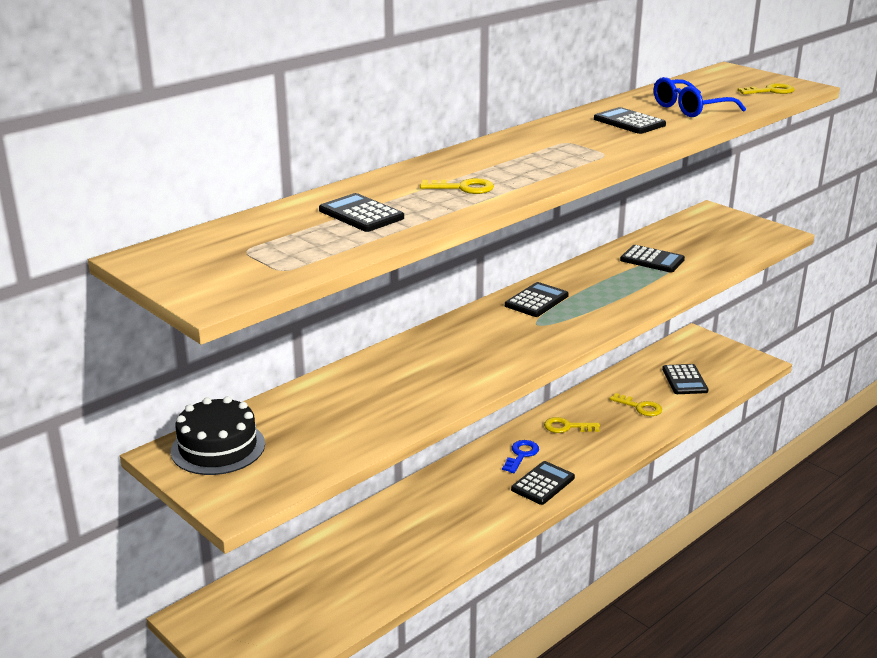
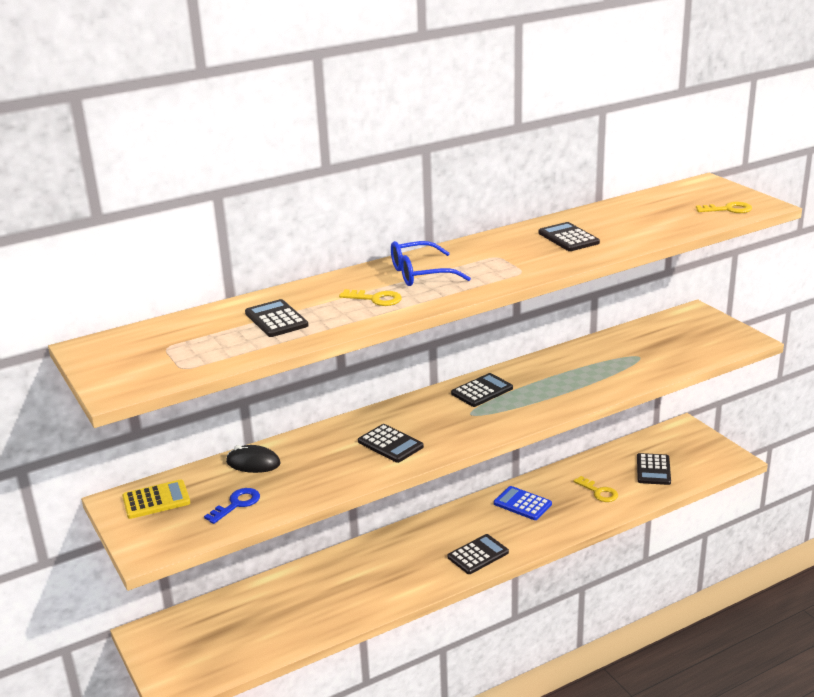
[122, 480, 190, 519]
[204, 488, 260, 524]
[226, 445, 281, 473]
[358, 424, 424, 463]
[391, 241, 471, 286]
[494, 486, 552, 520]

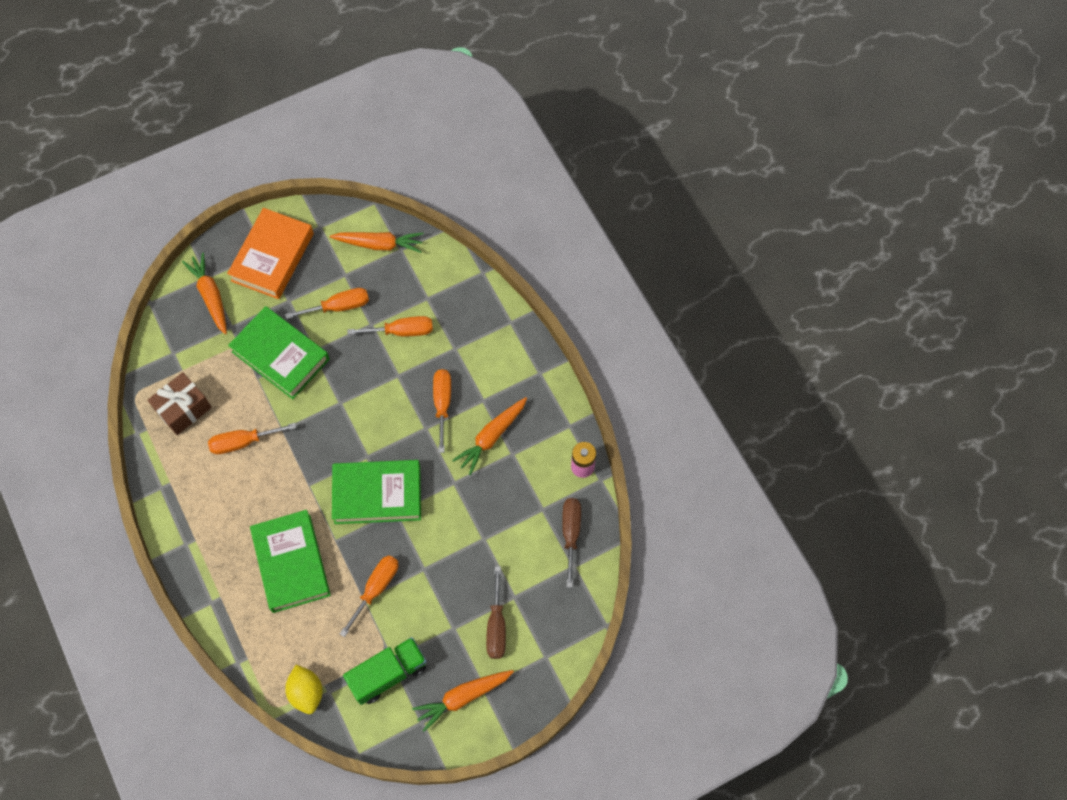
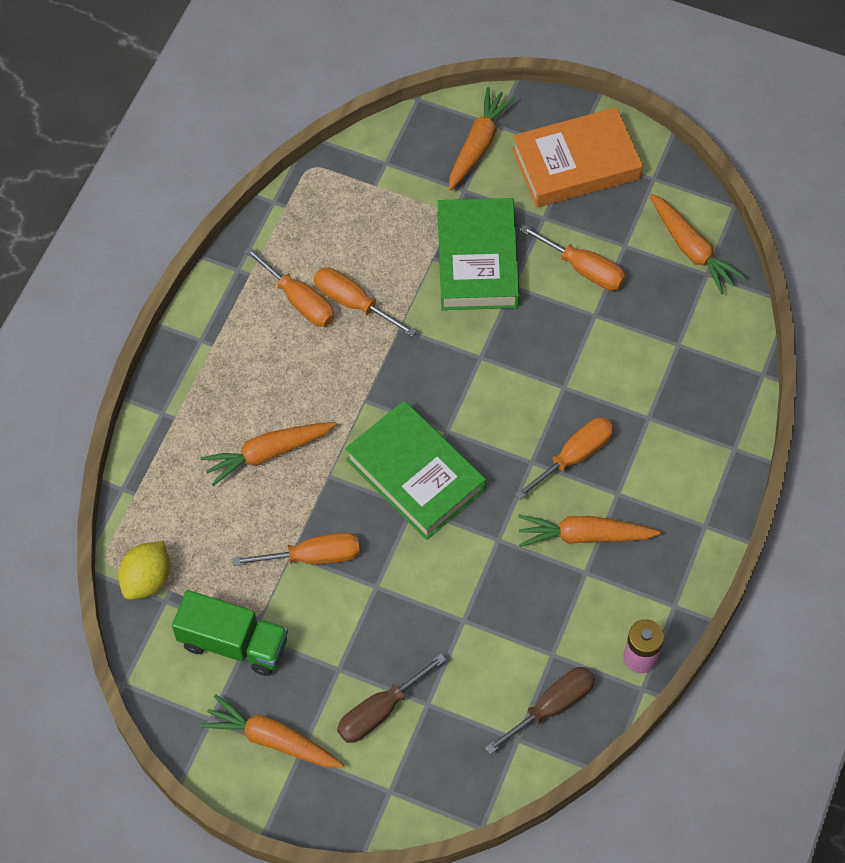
[200, 422, 337, 486]
[245, 247, 334, 327]
[148, 372, 212, 435] (first image)

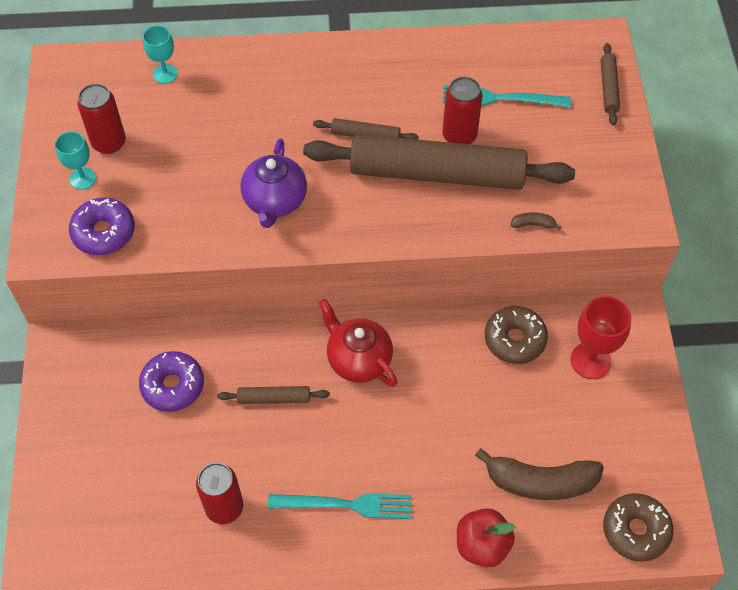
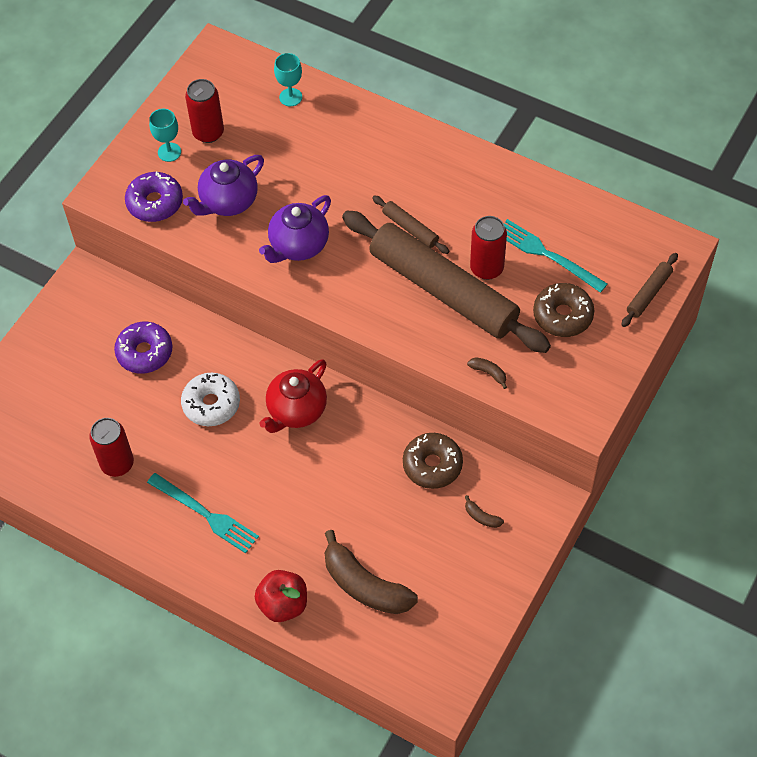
[181, 373, 240, 426]
[183, 155, 264, 216]
[259, 359, 327, 433]
[465, 495, 504, 528]
[533, 283, 594, 337]

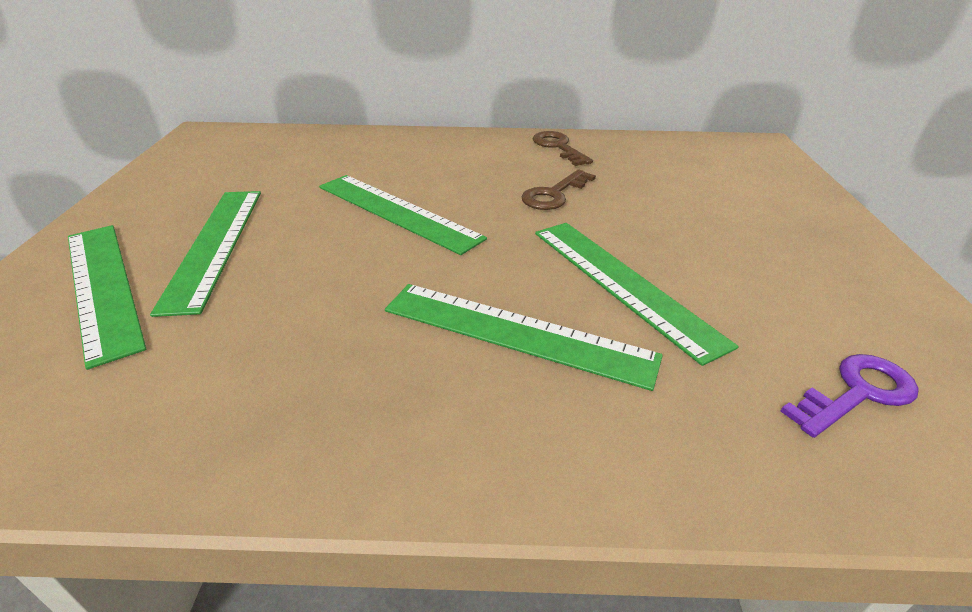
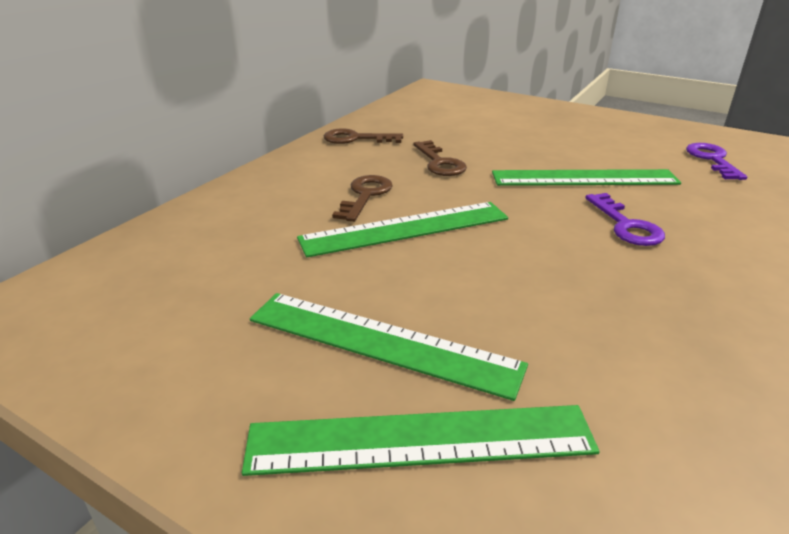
[332, 175, 393, 222]
[585, 193, 665, 246]

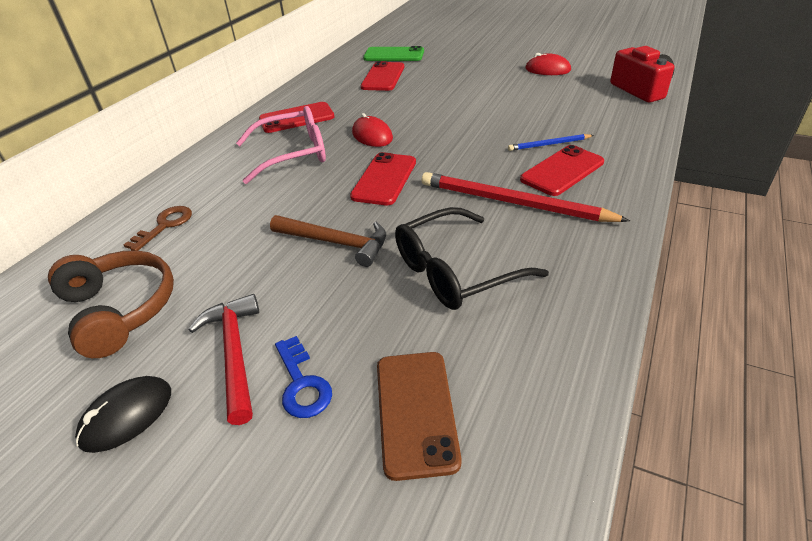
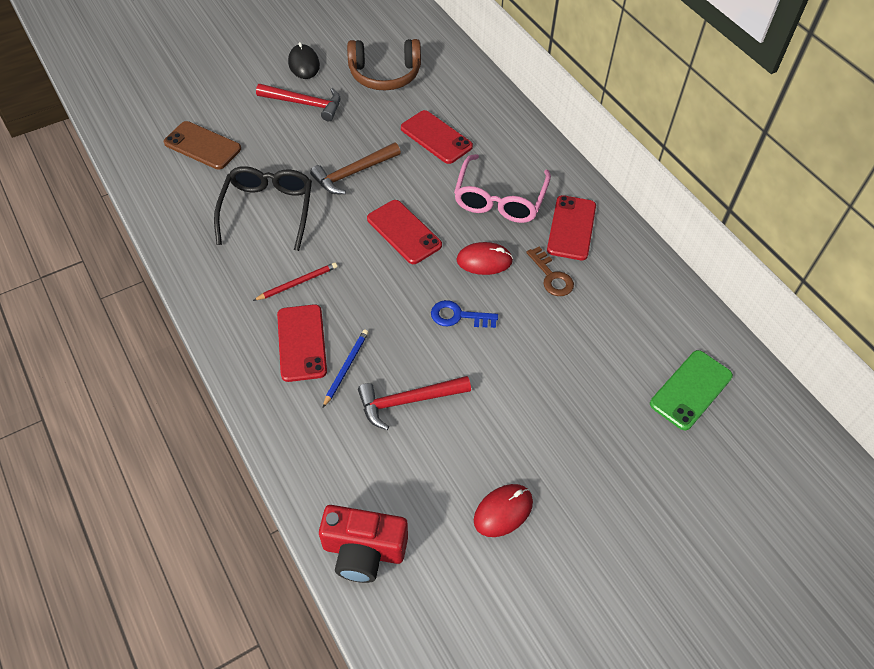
[253, 262, 338, 301]
[358, 376, 471, 430]
[401, 110, 473, 164]
[431, 300, 498, 328]
[526, 247, 574, 296]

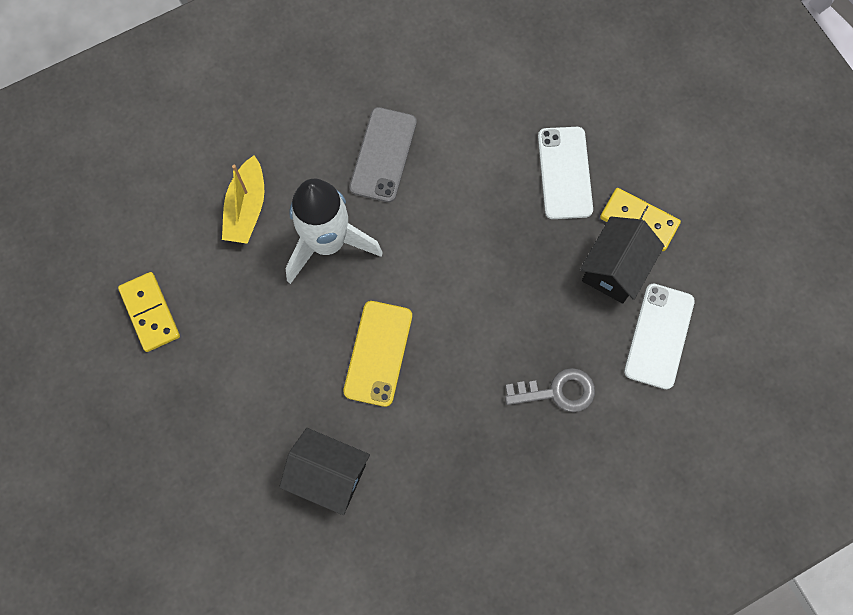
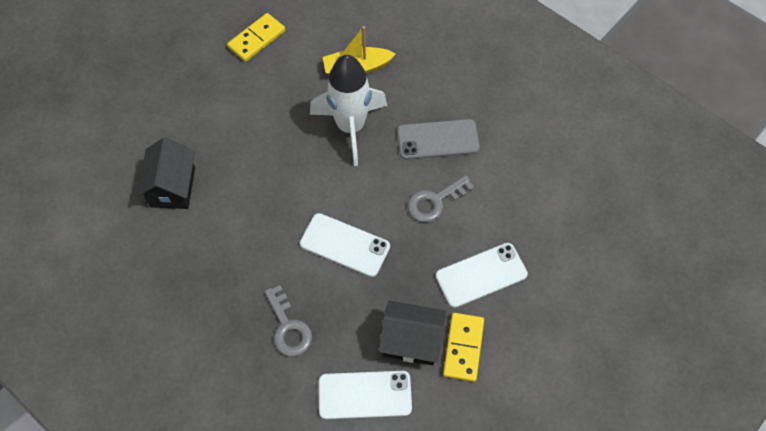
[300, 213, 390, 277]
[408, 175, 474, 222]
[343, 301, 412, 407] (first image)

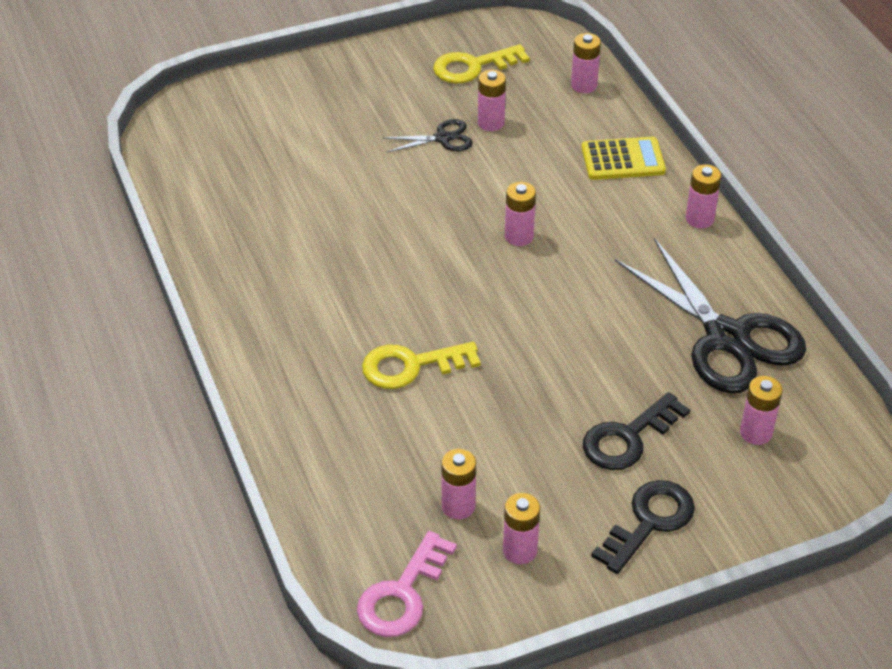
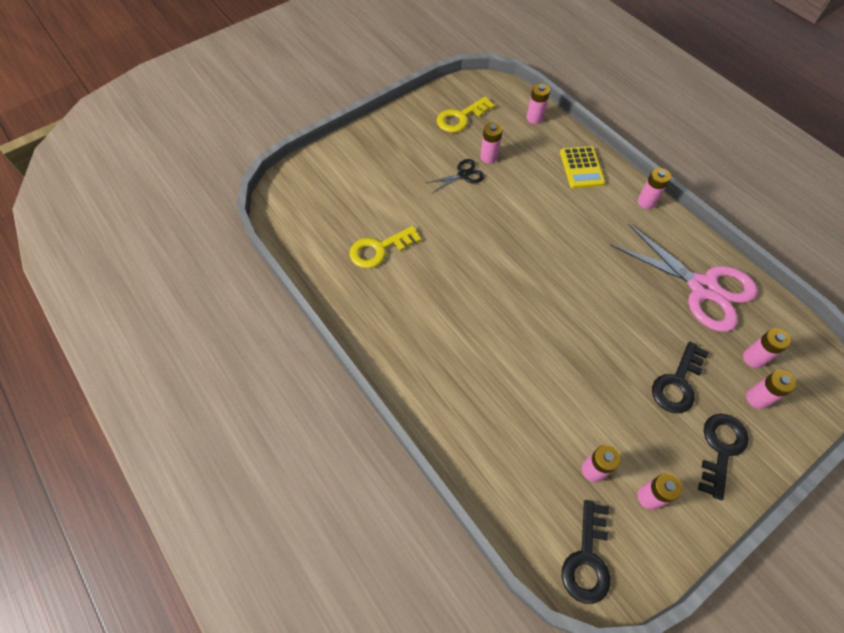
[350, 226, 421, 268]
[560, 146, 605, 188]
[561, 500, 610, 604]
[610, 223, 758, 332]
[746, 370, 796, 409]

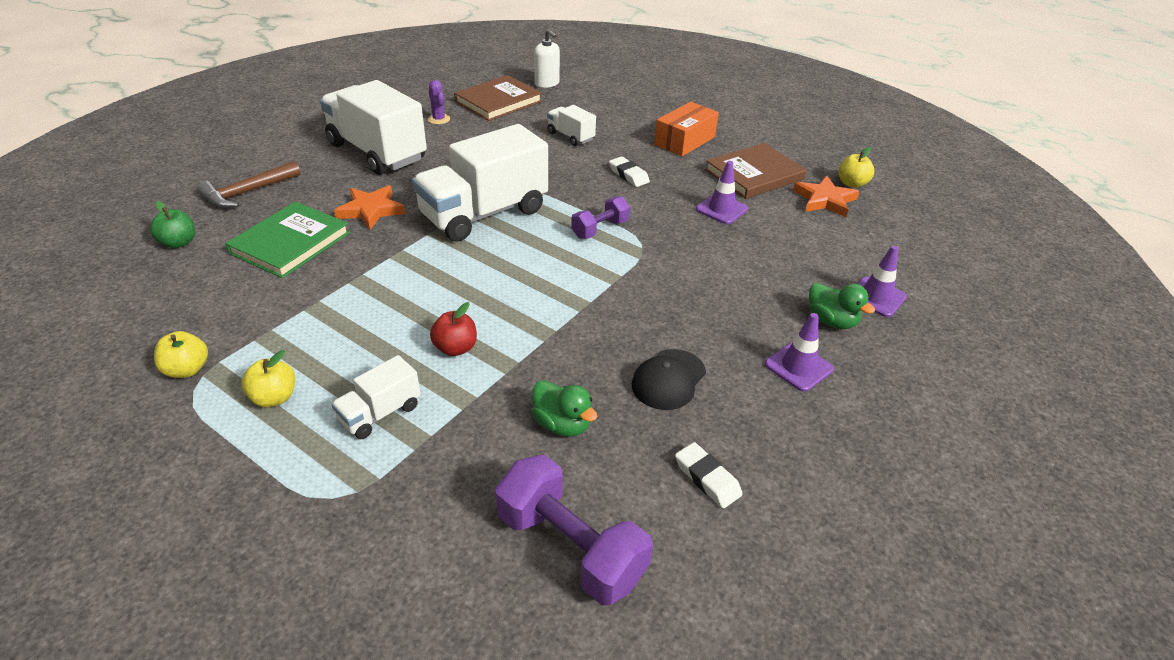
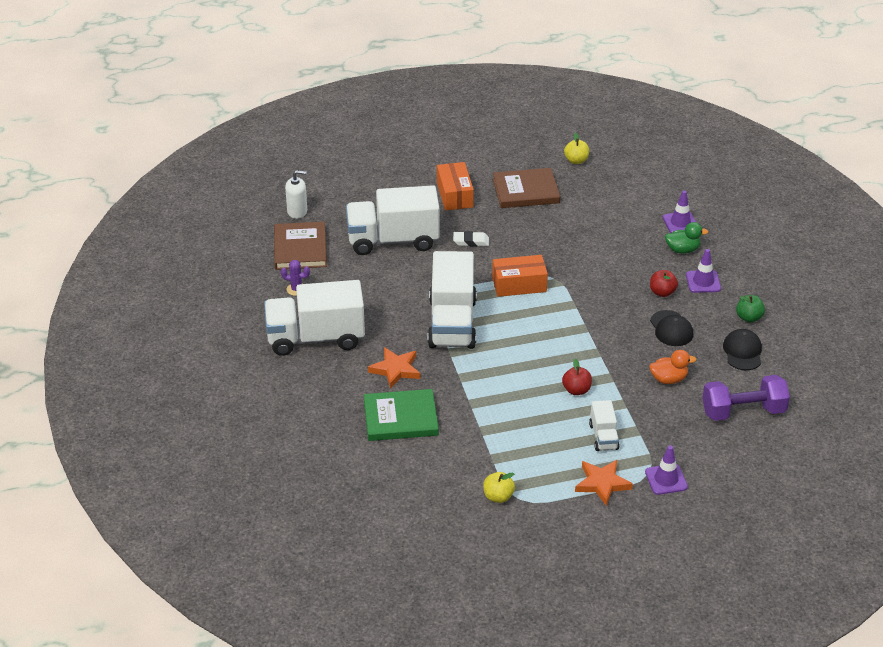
[346, 185, 440, 255]
[364, 389, 439, 441]
[492, 255, 548, 297]
[493, 168, 560, 208]
[575, 460, 633, 506]
[645, 445, 688, 495]
[649, 350, 696, 384]
[650, 270, 678, 297]
[723, 329, 762, 370]
[736, 295, 765, 323]
[197, 161, 301, 208] (first image)
[241, 350, 295, 407] (first image)

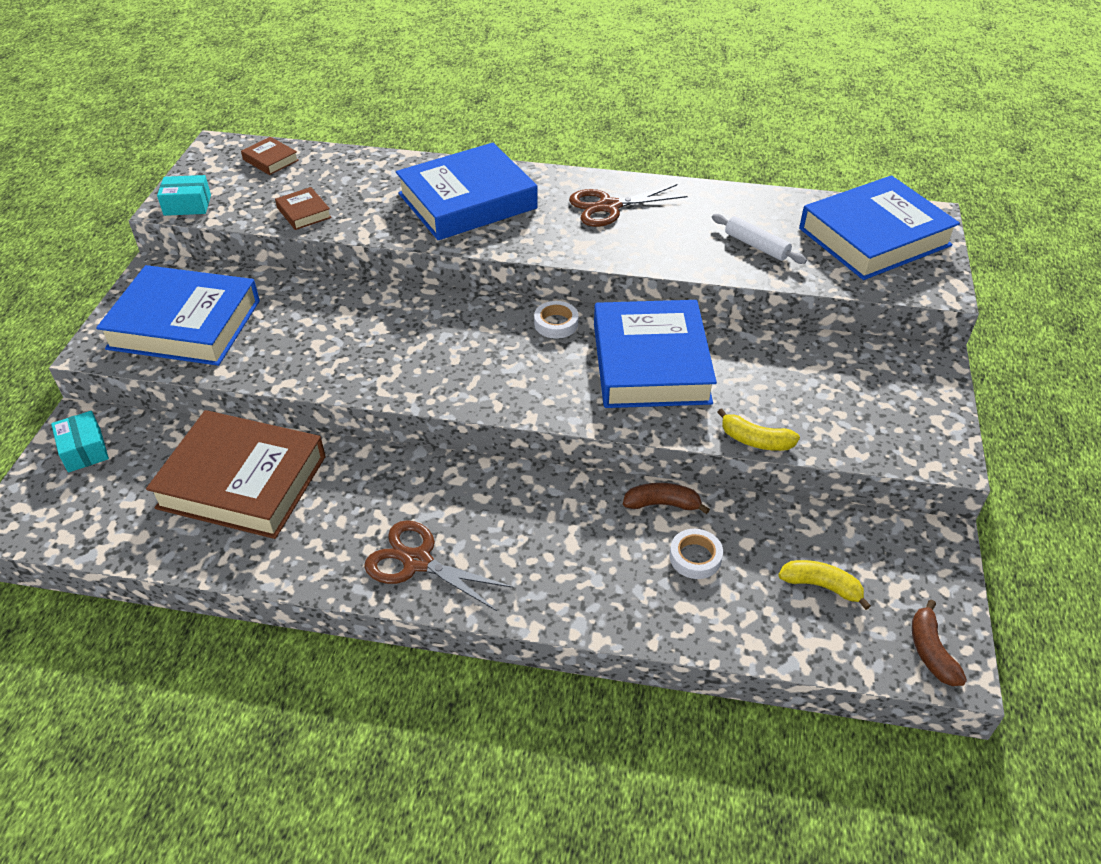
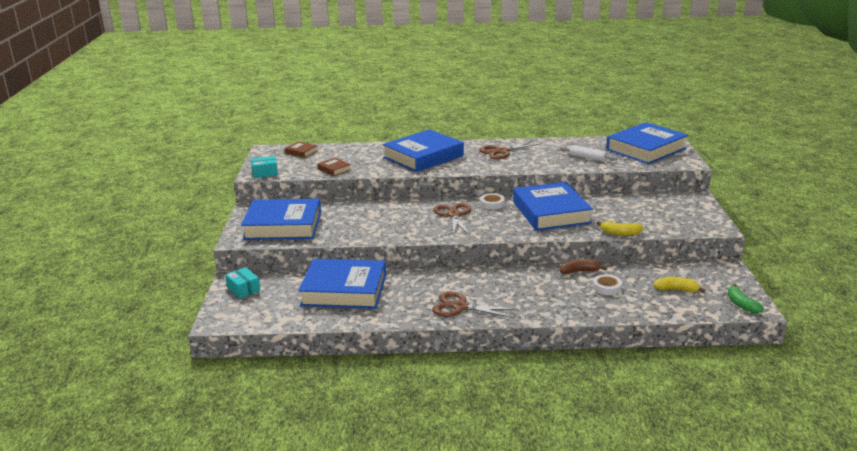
[298, 259, 386, 309]
[434, 203, 471, 236]
[728, 284, 764, 314]

